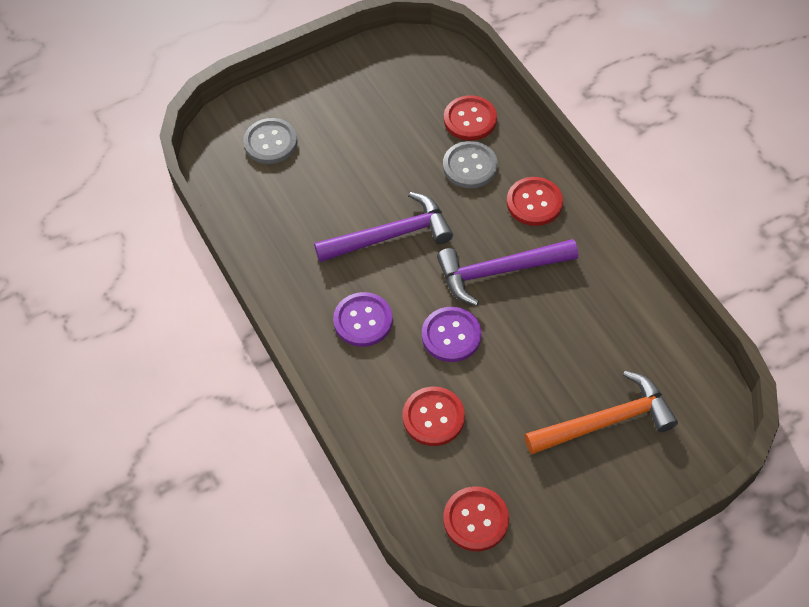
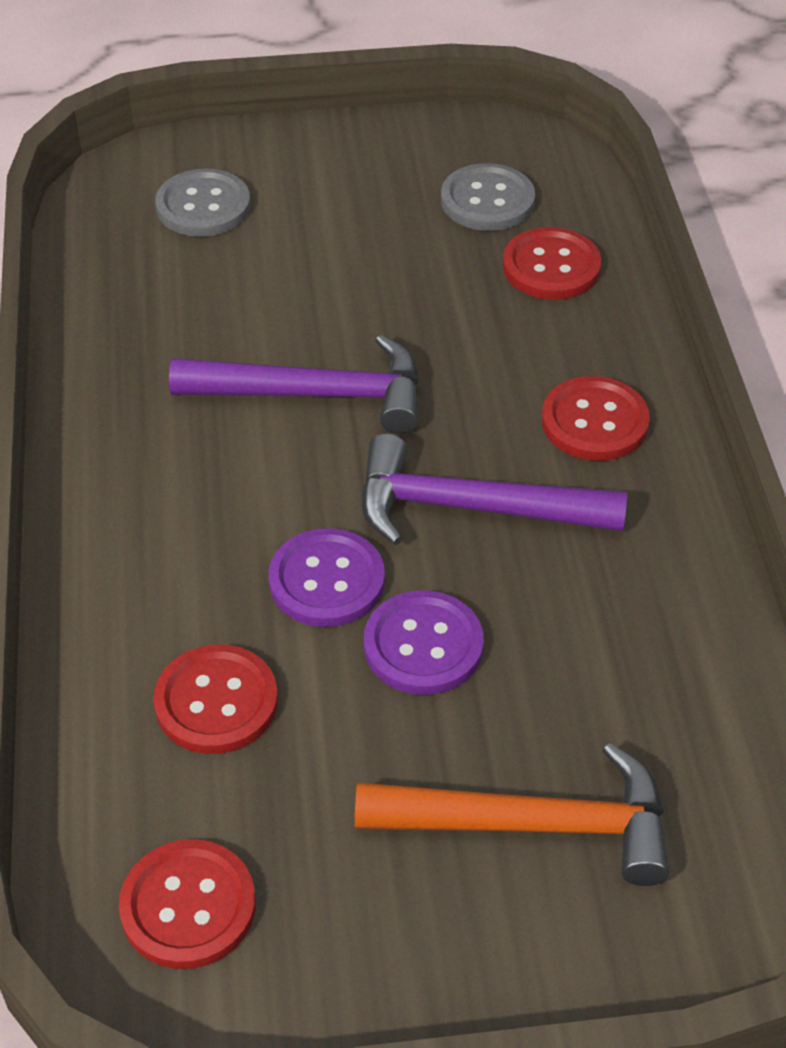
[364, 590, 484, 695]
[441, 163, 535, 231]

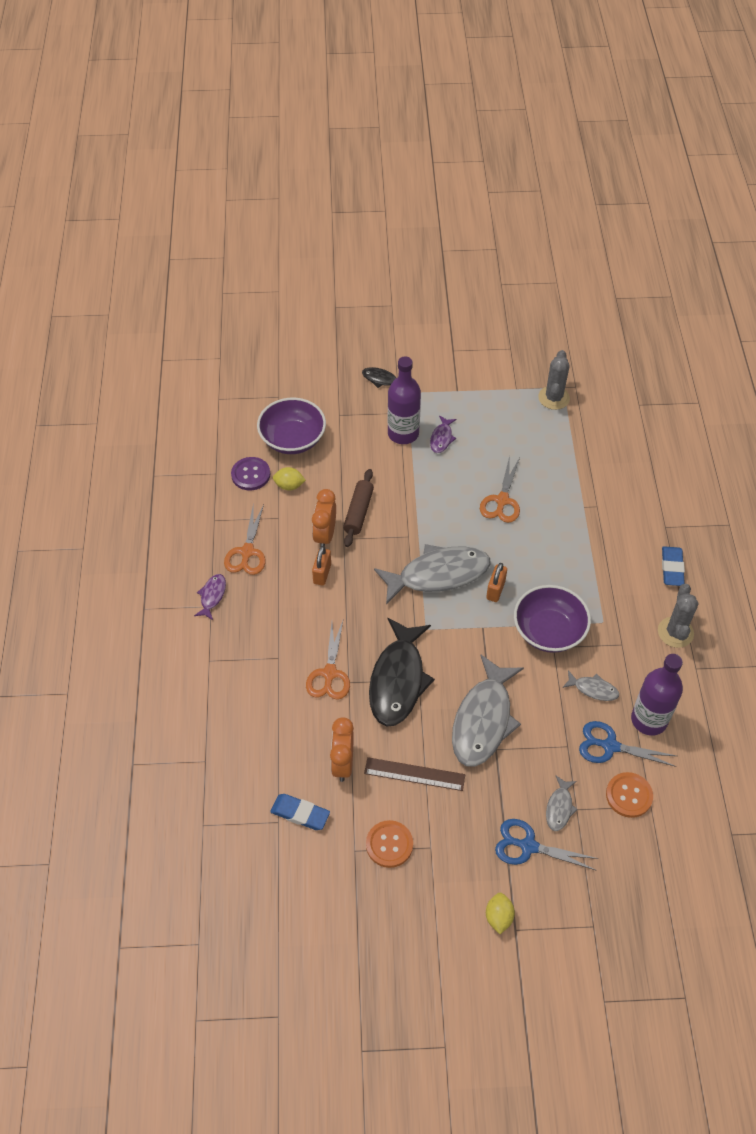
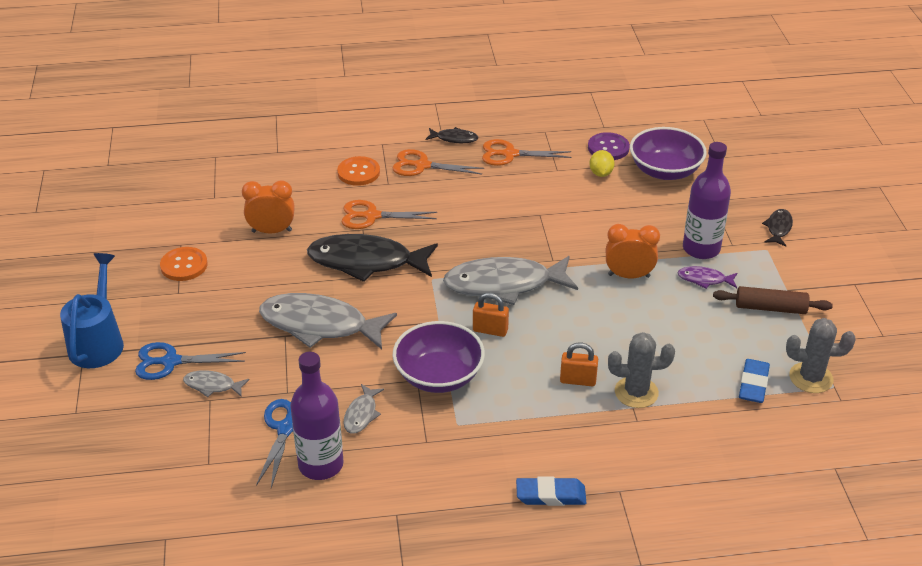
[60, 253, 124, 368]
[135, 342, 246, 380]
[337, 156, 380, 186]
[392, 149, 484, 176]
[426, 127, 478, 143]
[443, 256, 578, 305]
[560, 342, 598, 386]
[606, 224, 660, 278]
[608, 332, 675, 408]
[713, 286, 833, 314]
[739, 359, 770, 403]
[364, 757, 465, 791] (first image)

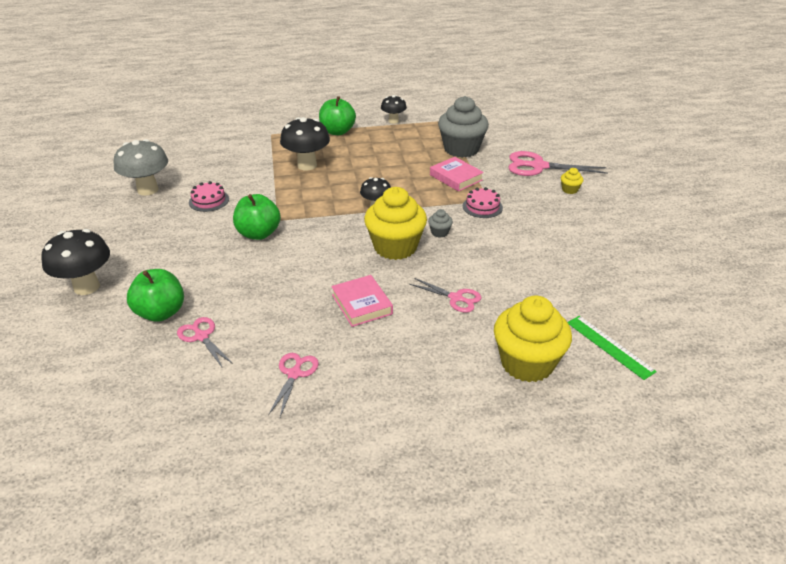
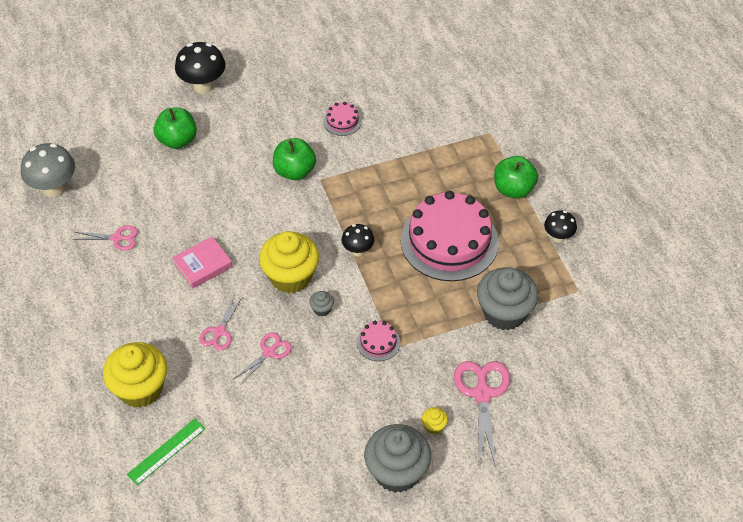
[21, 143, 75, 197]
[234, 332, 292, 386]
[364, 424, 431, 493]
[401, 191, 499, 281]
[280, 117, 330, 171] (first image)
[430, 157, 484, 192] (first image)

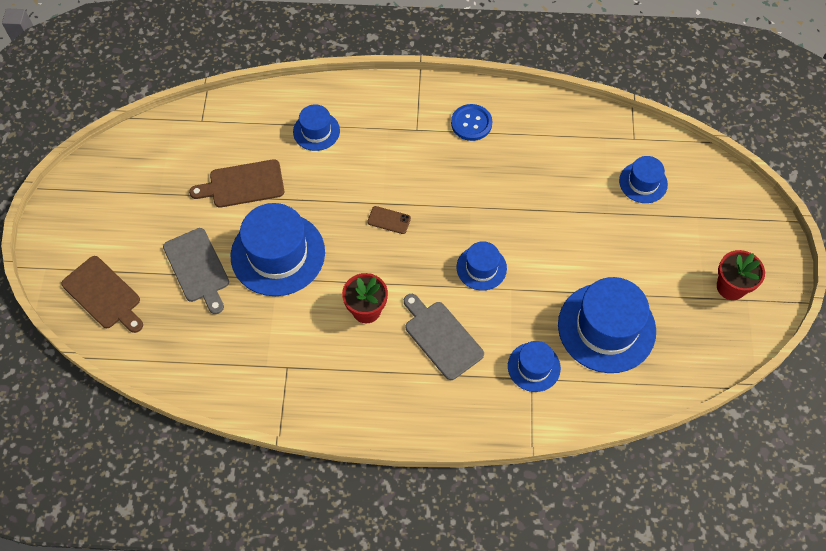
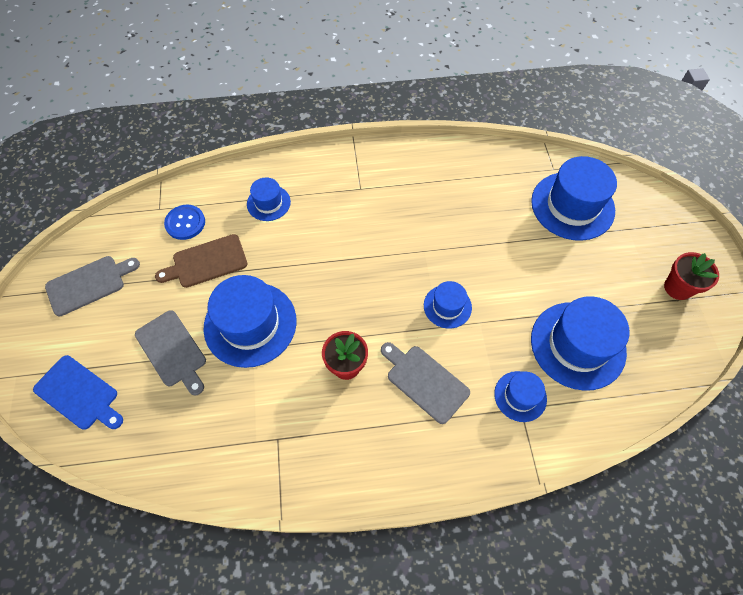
[33, 355, 123, 430]
[45, 256, 140, 316]
[164, 205, 205, 240]
[531, 156, 617, 241]
[367, 206, 411, 234] (first image)

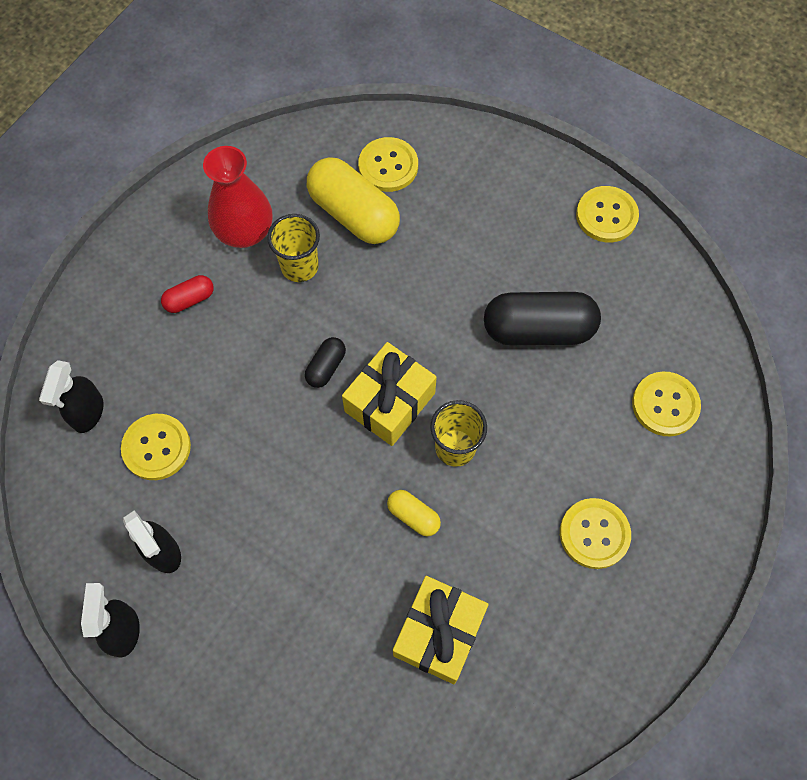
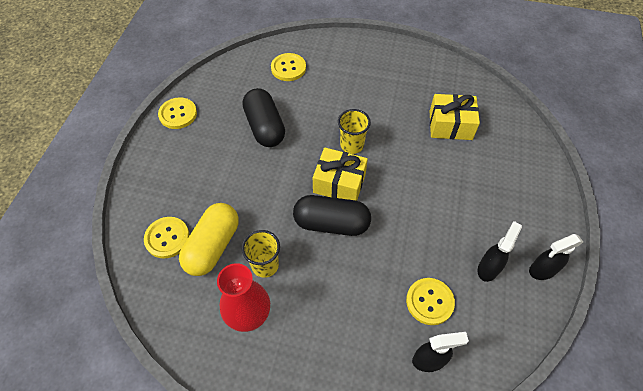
[293, 195, 371, 236]
[161, 275, 214, 313] (first image)
[387, 490, 441, 536] (first image)
[560, 498, 631, 569] (first image)

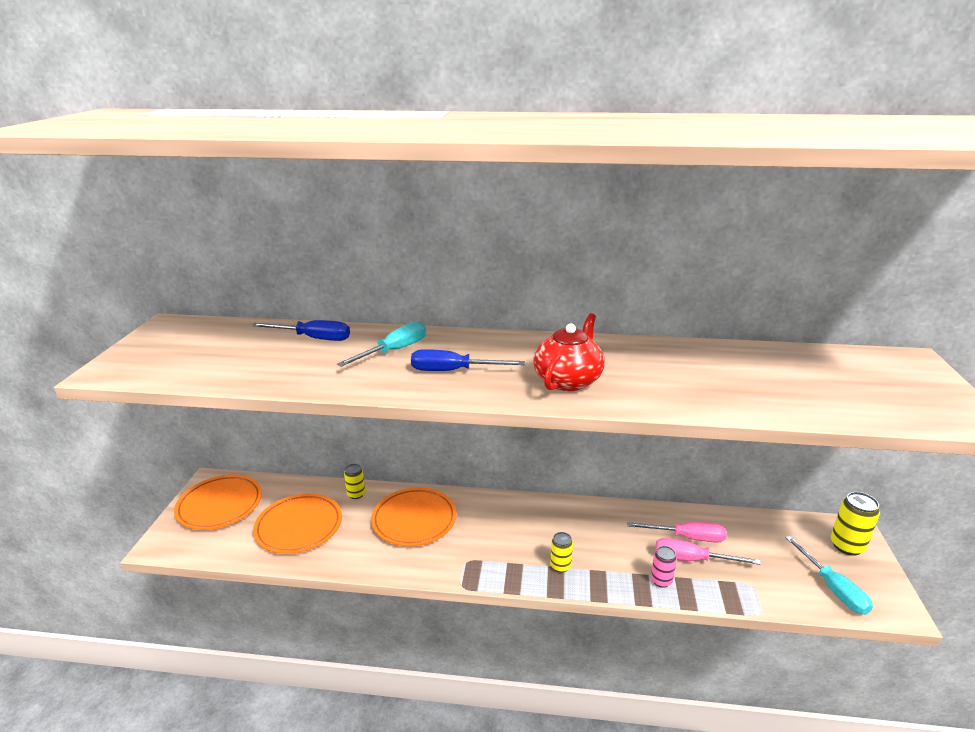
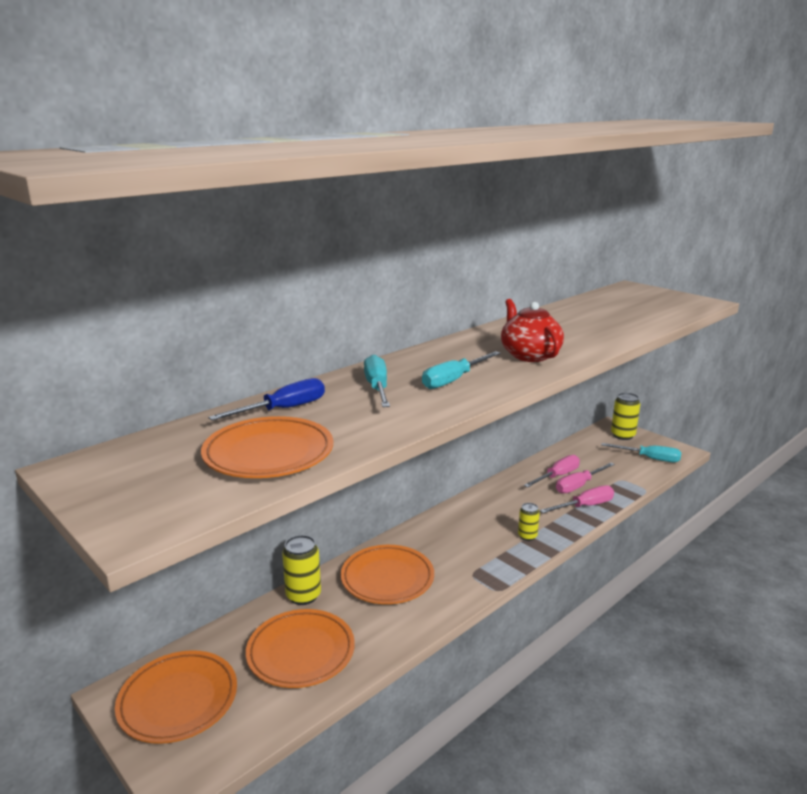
[201, 416, 333, 478]
[282, 535, 321, 605]
[422, 351, 501, 389]
[540, 485, 614, 513]

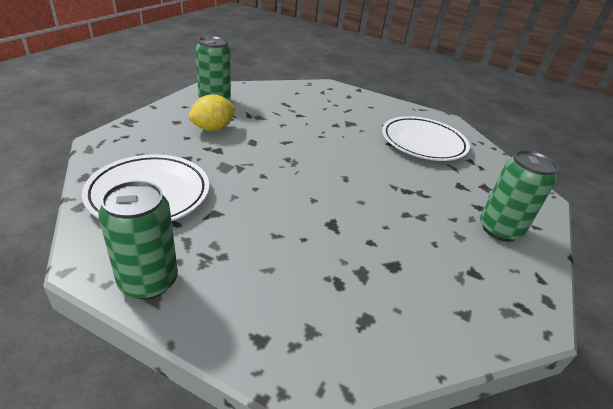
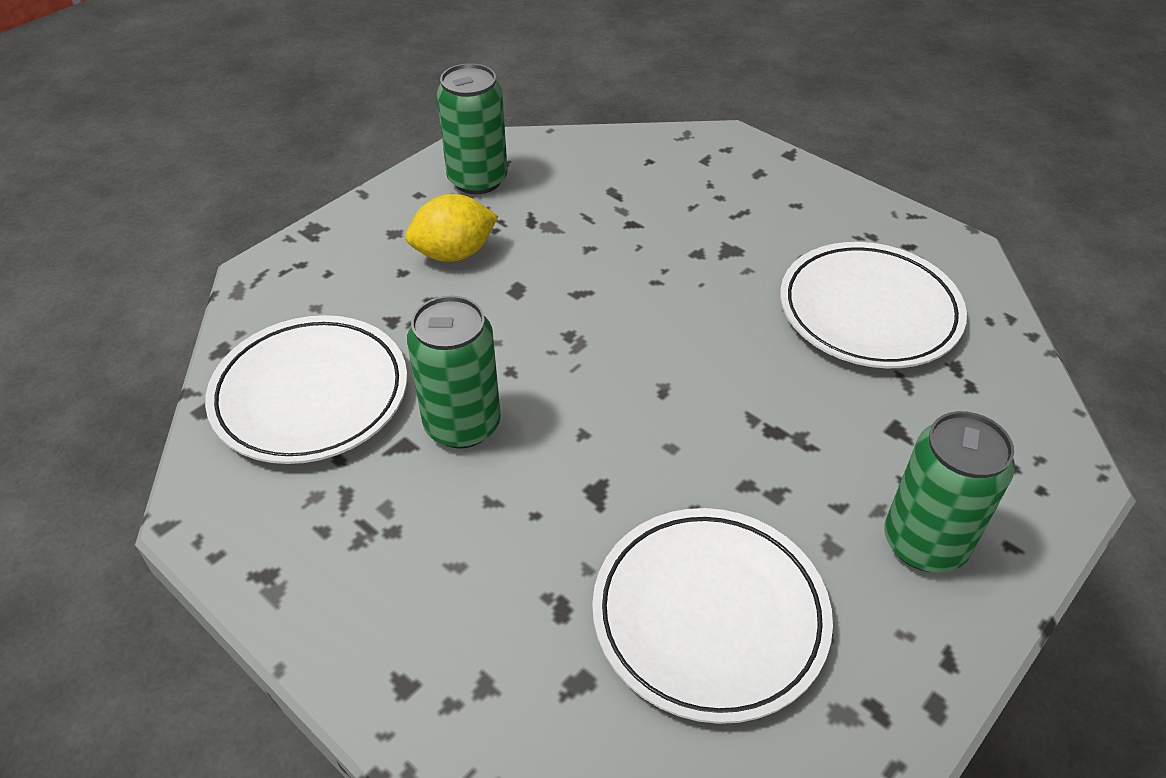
[407, 296, 501, 448]
[592, 508, 833, 724]

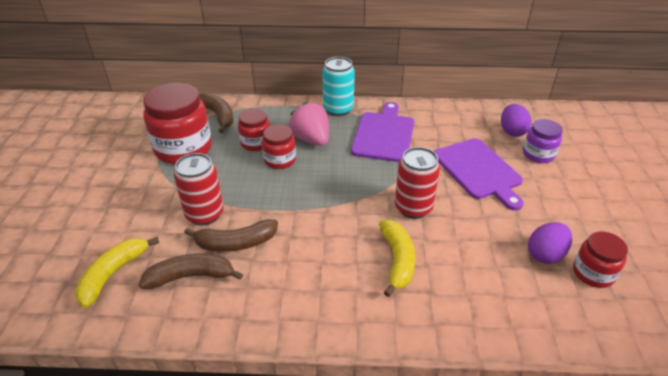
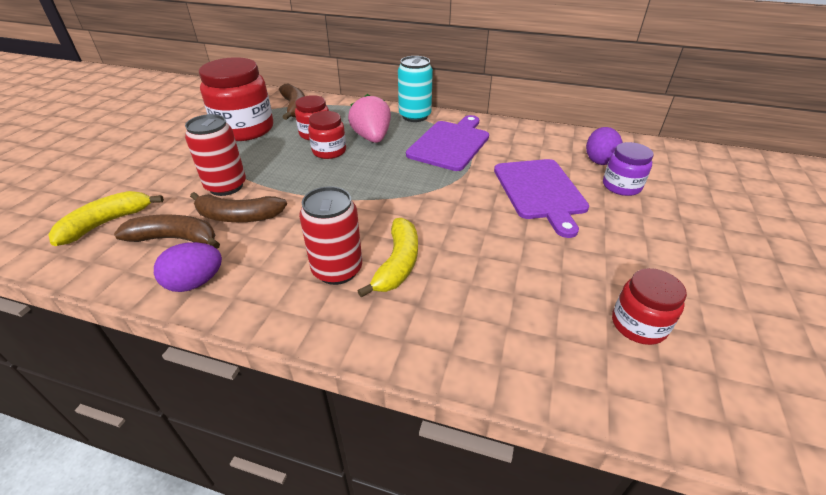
[154, 242, 222, 292]
[299, 186, 362, 285]

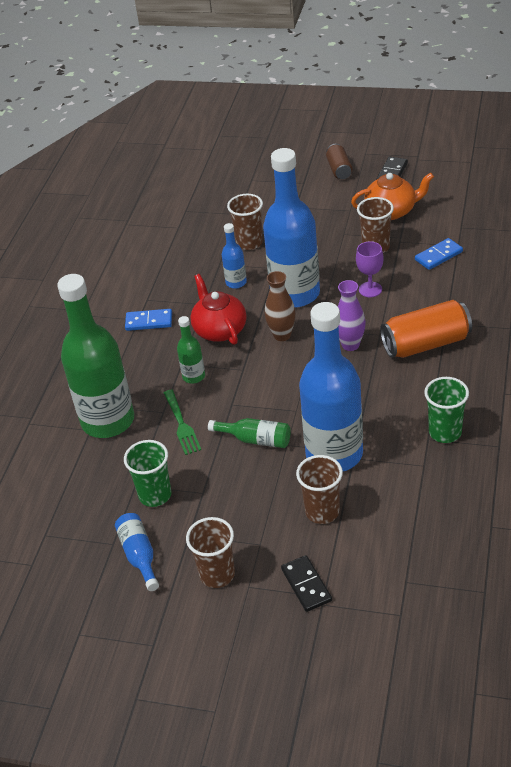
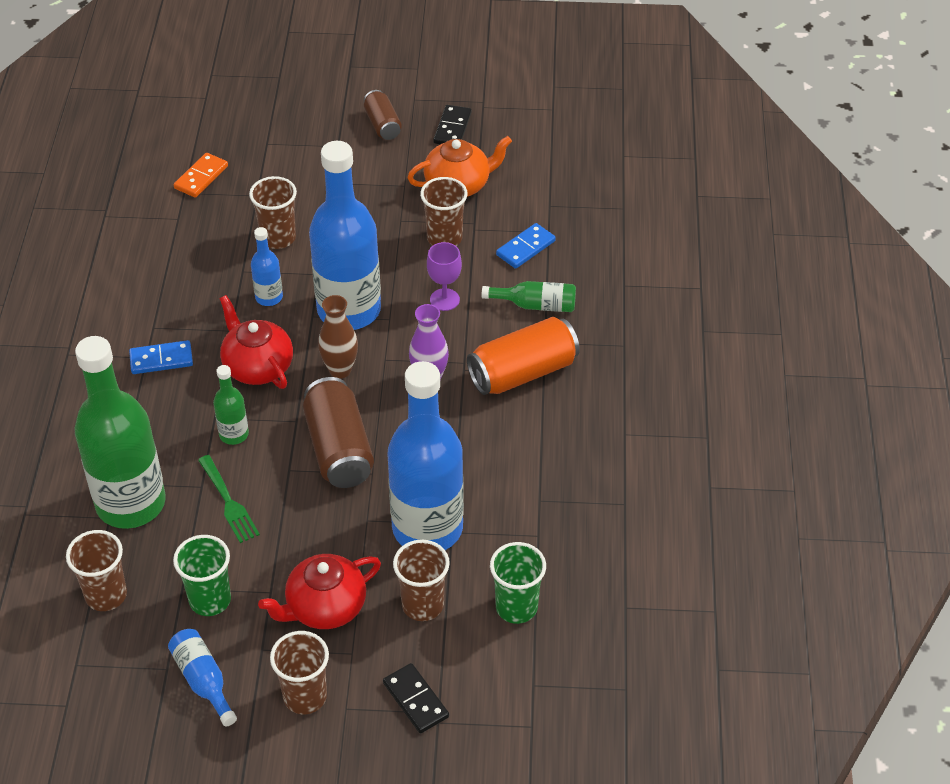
[66, 530, 127, 611]
[174, 153, 228, 198]
[258, 554, 381, 629]
[303, 377, 374, 488]
[482, 281, 576, 312]
[490, 542, 546, 624]

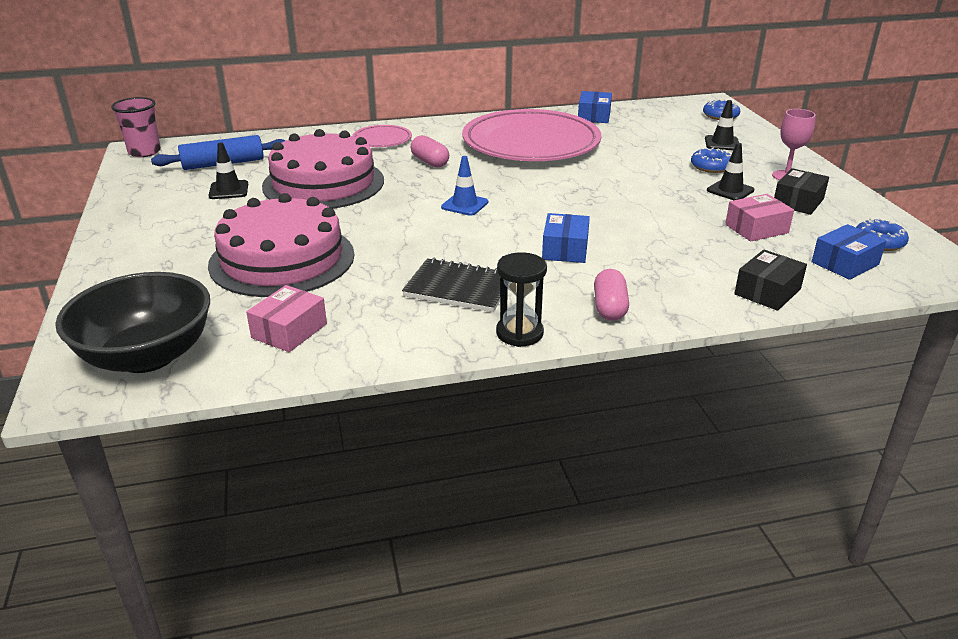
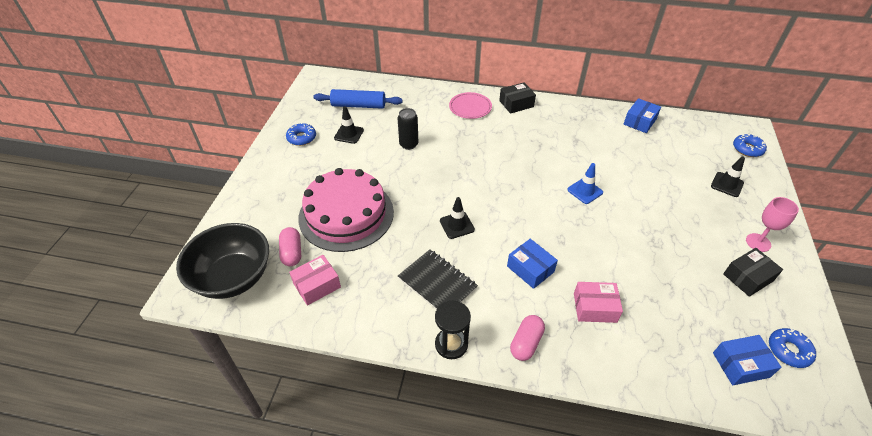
[279, 227, 301, 266]
[286, 123, 316, 146]
[398, 108, 418, 150]
[440, 197, 475, 239]
[499, 83, 536, 114]
[507, 239, 558, 289]
[567, 163, 603, 204]
[574, 282, 623, 323]
[111, 97, 161, 157] (first image)
[462, 109, 601, 161] (first image)

